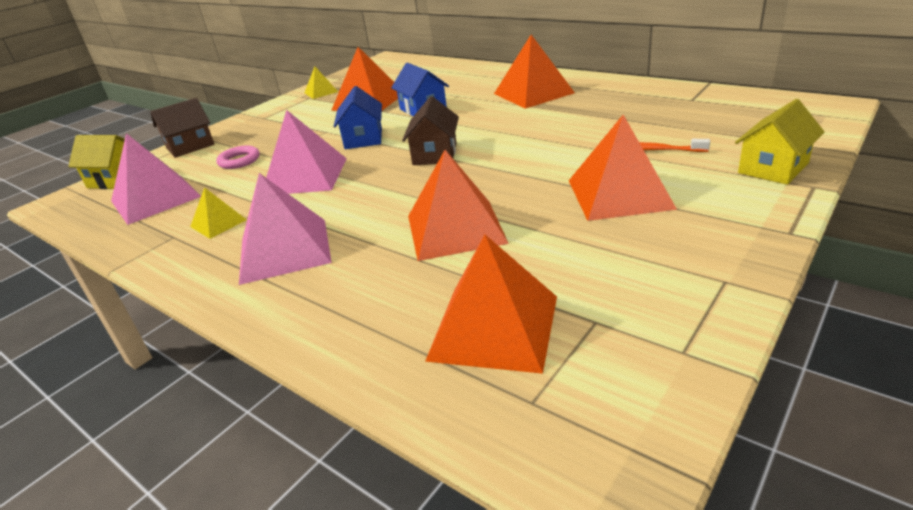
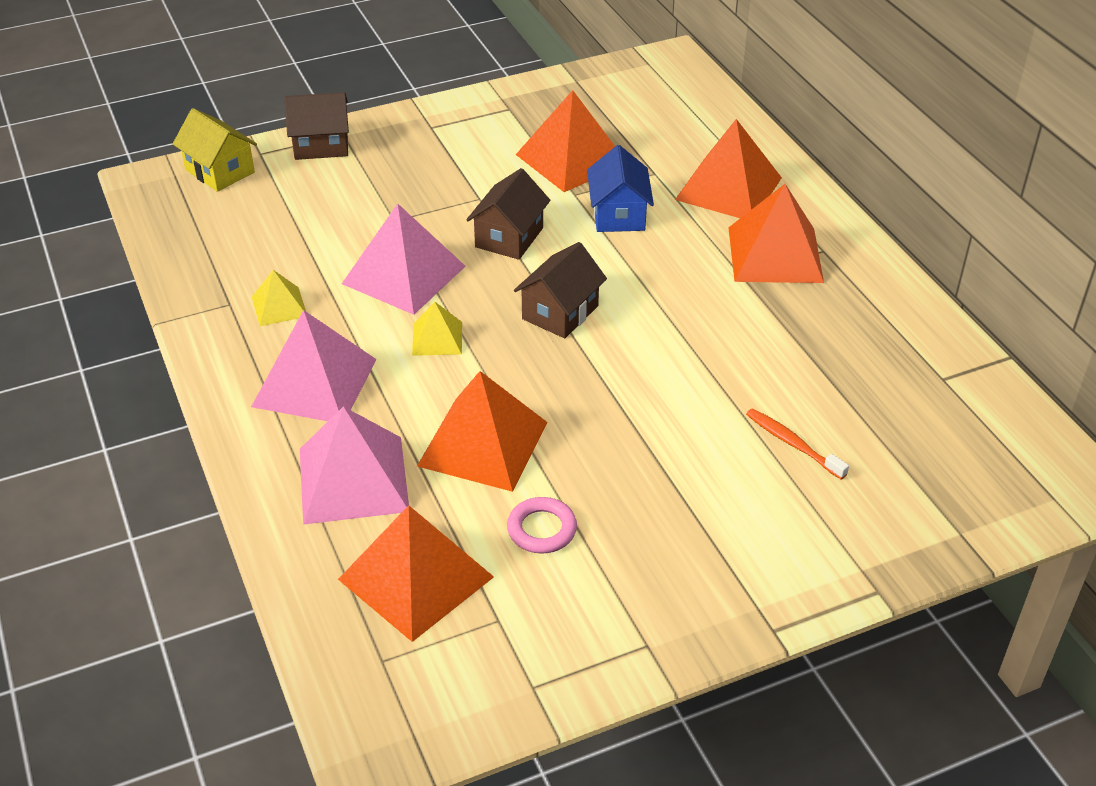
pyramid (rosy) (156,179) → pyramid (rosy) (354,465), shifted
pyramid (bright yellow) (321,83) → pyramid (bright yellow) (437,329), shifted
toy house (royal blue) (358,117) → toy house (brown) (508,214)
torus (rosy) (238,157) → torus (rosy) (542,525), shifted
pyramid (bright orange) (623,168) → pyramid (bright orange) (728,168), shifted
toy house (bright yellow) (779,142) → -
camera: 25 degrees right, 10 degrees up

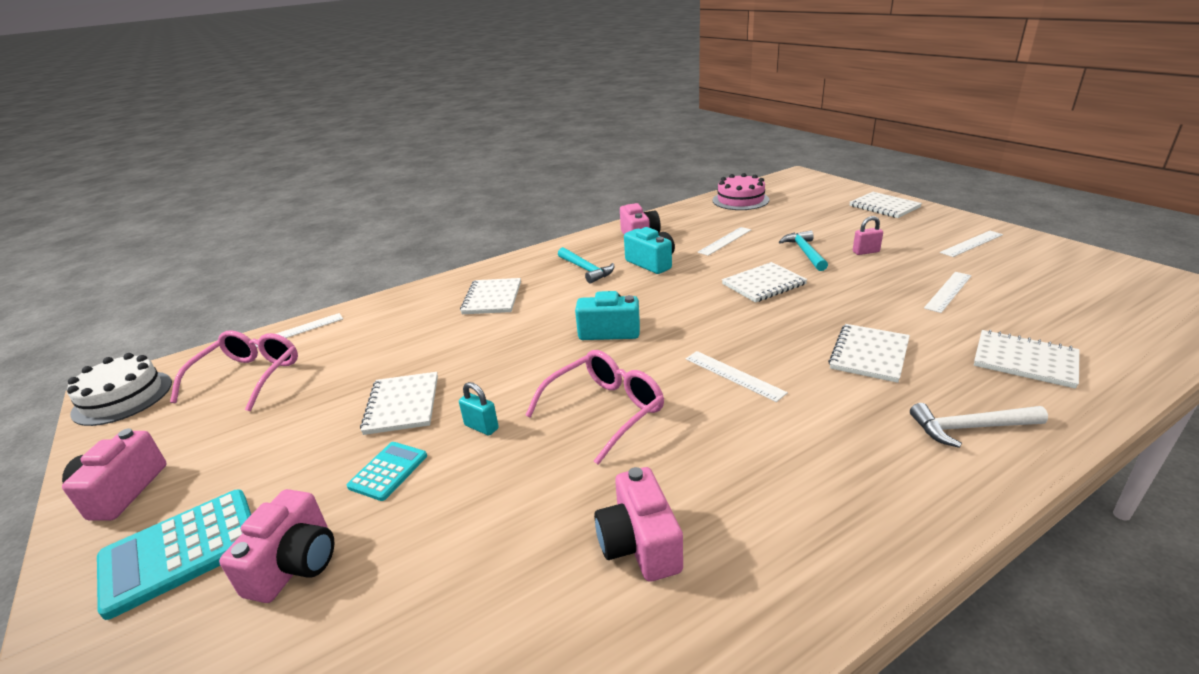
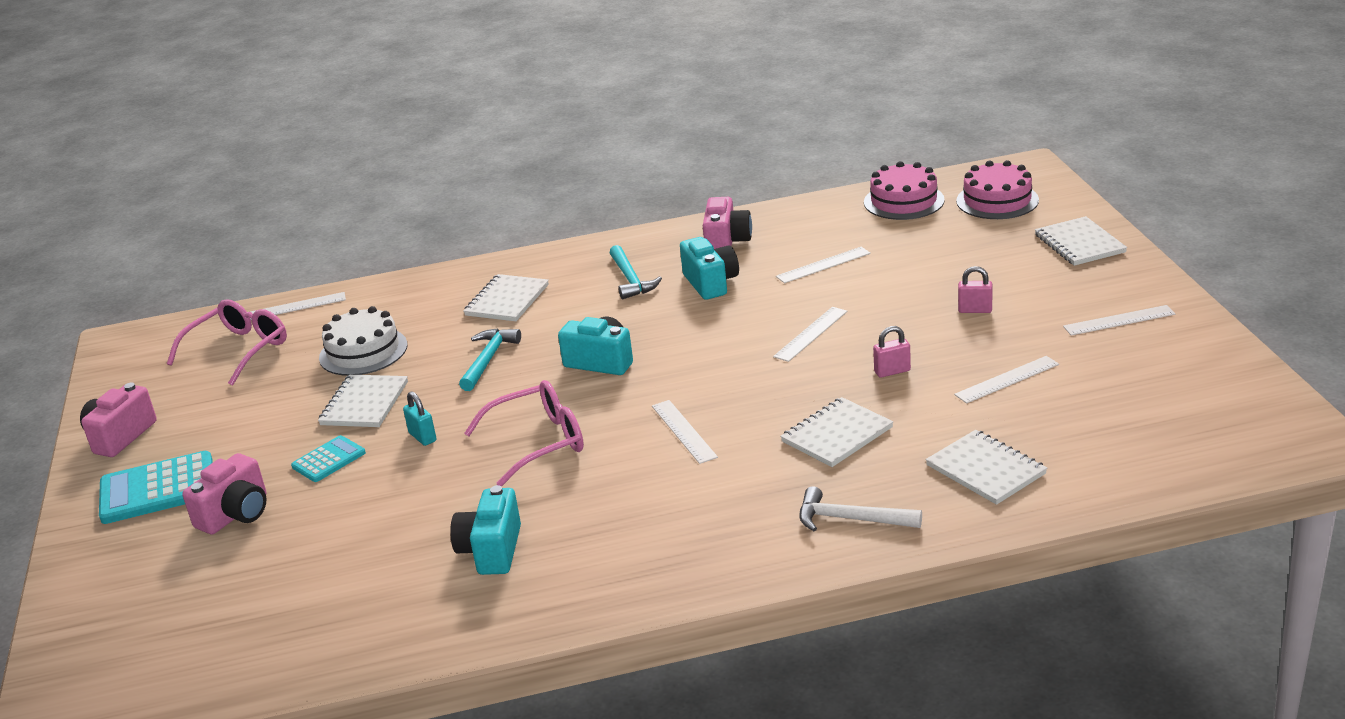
gateau (snow-white) (119,389) → gateau (snow-white) (363,341), shifted
compact camera (rosy) (638,524) → compact camera (teal) (485,530)
claw hammer (teal) (803,251) → claw hammer (teal) (490,359), shifted
exercise book (snow-white) (764,282) → ruler (snow-white) (810,334)
- → padlock (rosy) (892,352)
- → gateau (rosy) (997,189)
camera: 20 degrees right, 0 degrees up

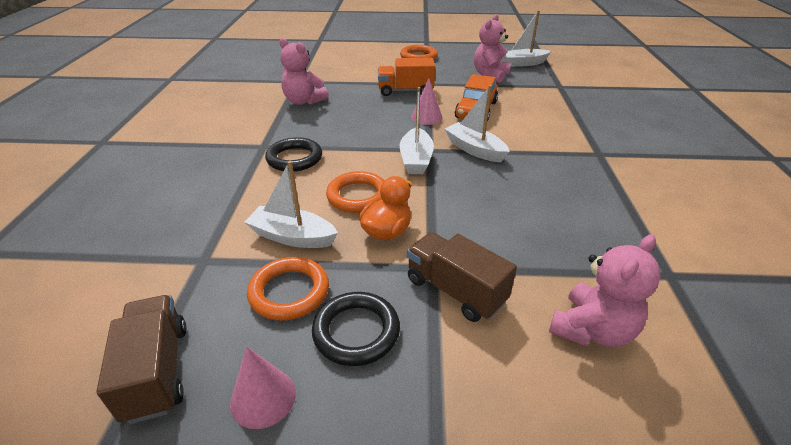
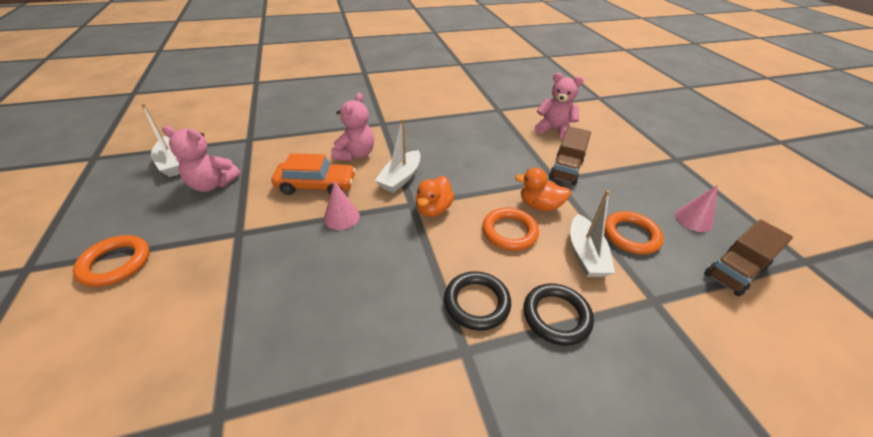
stuffed bear (rosy) (304,71) → stuffed bear (rosy) (352,127), shifted
toy boat (snow-white) (417,130) → duck (bright orange) (435,196)
torus (jet-black) (356,329) → torus (jet-black) (558,314), shifted
truck (bright orange) (406,77) → -
camera: 110 degrees left, 5 degrees up

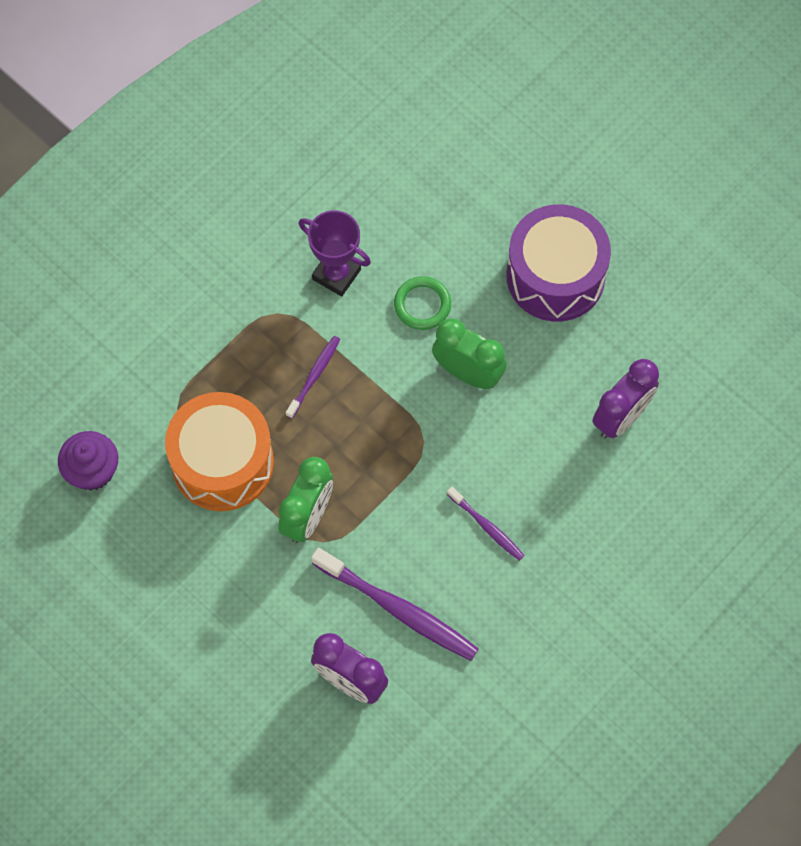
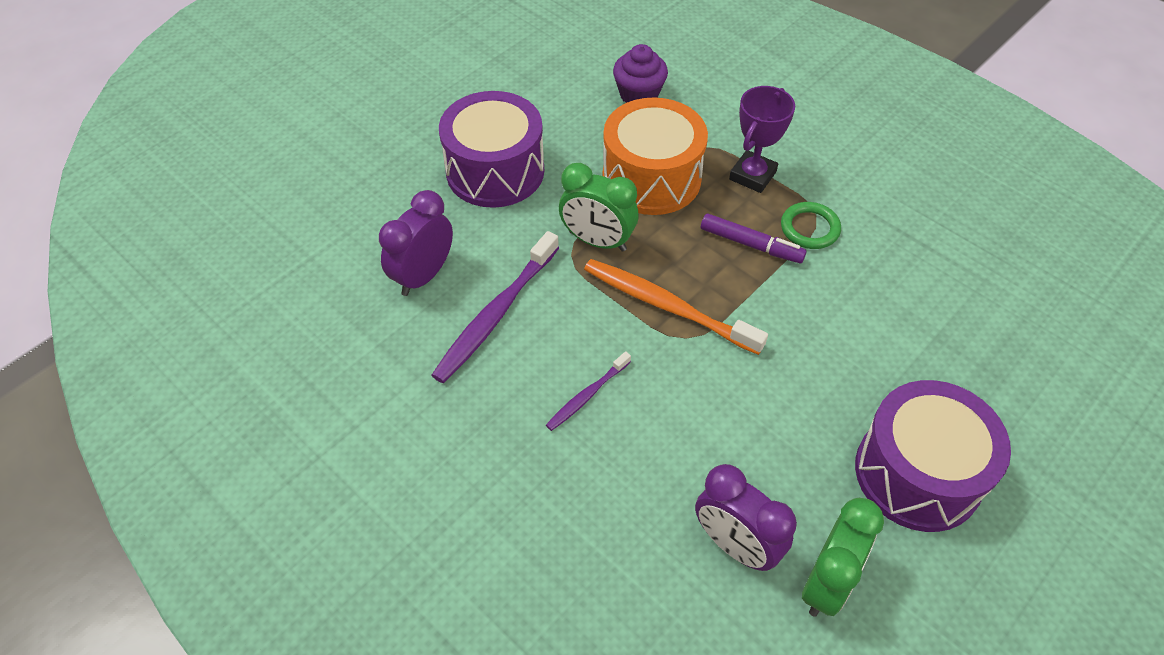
- → drum (royal purple) (491,149)
- → tooth brush (bright orange) (676,307)
tooth brush (royal purple) (313,377) → marker (royal purple) (754,238)
award cup (royal purple) (335,253) → award cup (royal purple) (762,139), shifted
torus (green) (422,303) → torus (green) (811,225), shifted
clock (green) (469,354) → clock (green) (843,557), shifted
camera: 90 degrees right, 15 degrees down

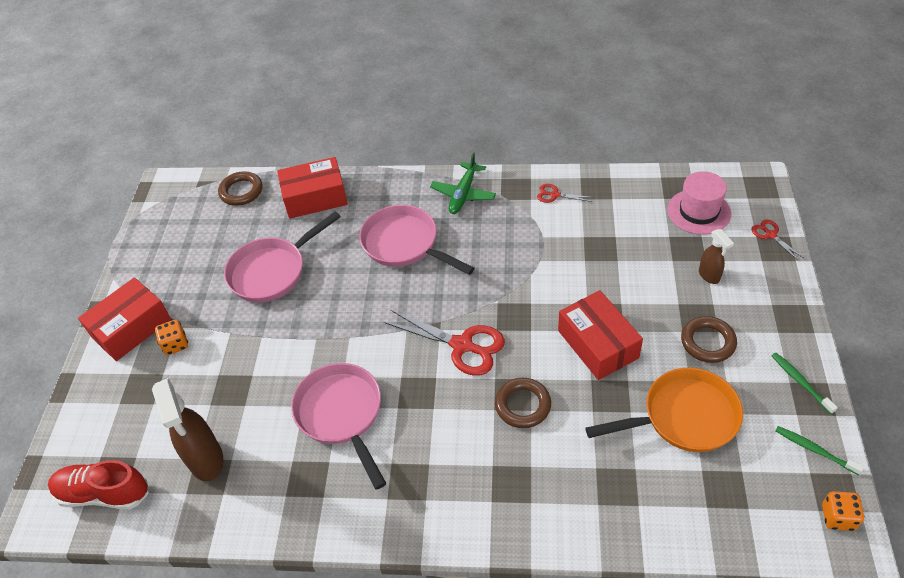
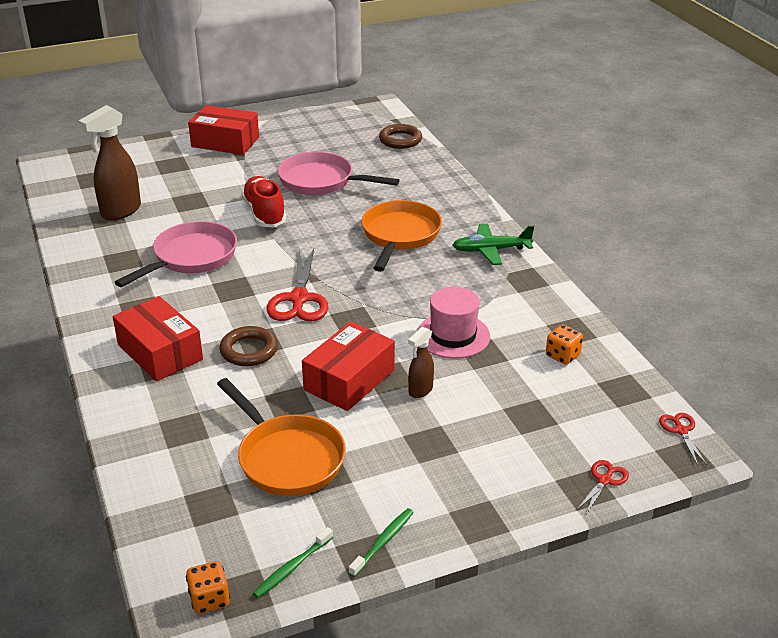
parcel (red) (312,188) → parcel (red) (158,338), shifted
lace-up shoe (red) (98,484) → lace-up shoe (red) (263,201), shifted
tooth brush (green) (819,450) → tooth brush (green) (293,562), 150 degrees counterclockwise
skillet (rosy) (417,240) → skillet (bright orange) (401,236)
spray cleaner (brown) (716,256) → spray cleaner (brown) (421,362), shifted
tall hat (rosy) (699,203) → tall hat (rosy) (453,322), shifted
die (bright orange) (171,337) → die (bright orange) (564,345), shifted
pair of scissors (red) (565,193) → pair of scissors (red) (683,439), shifted
torus (brown) (709,339) → -
camera: 60 degrees right, 15 degrees down

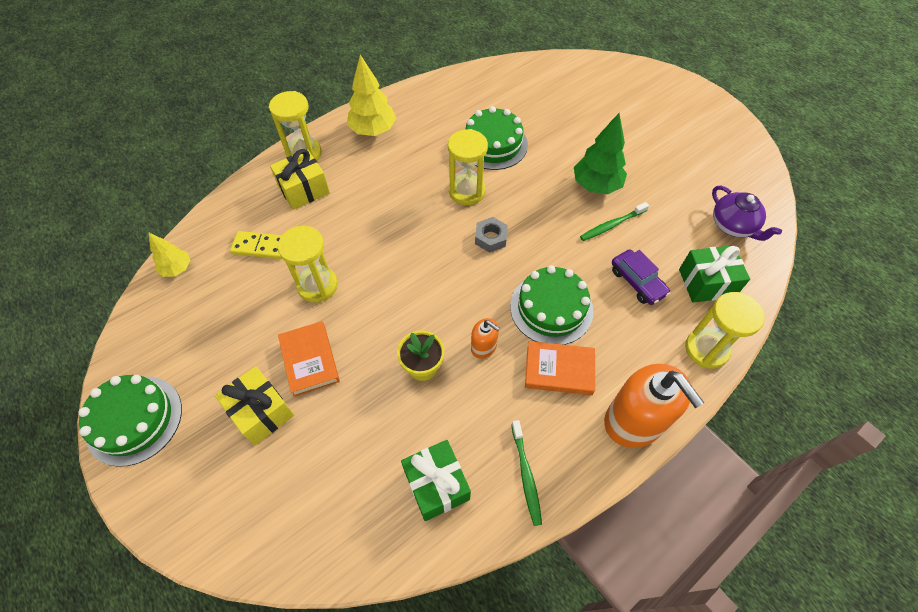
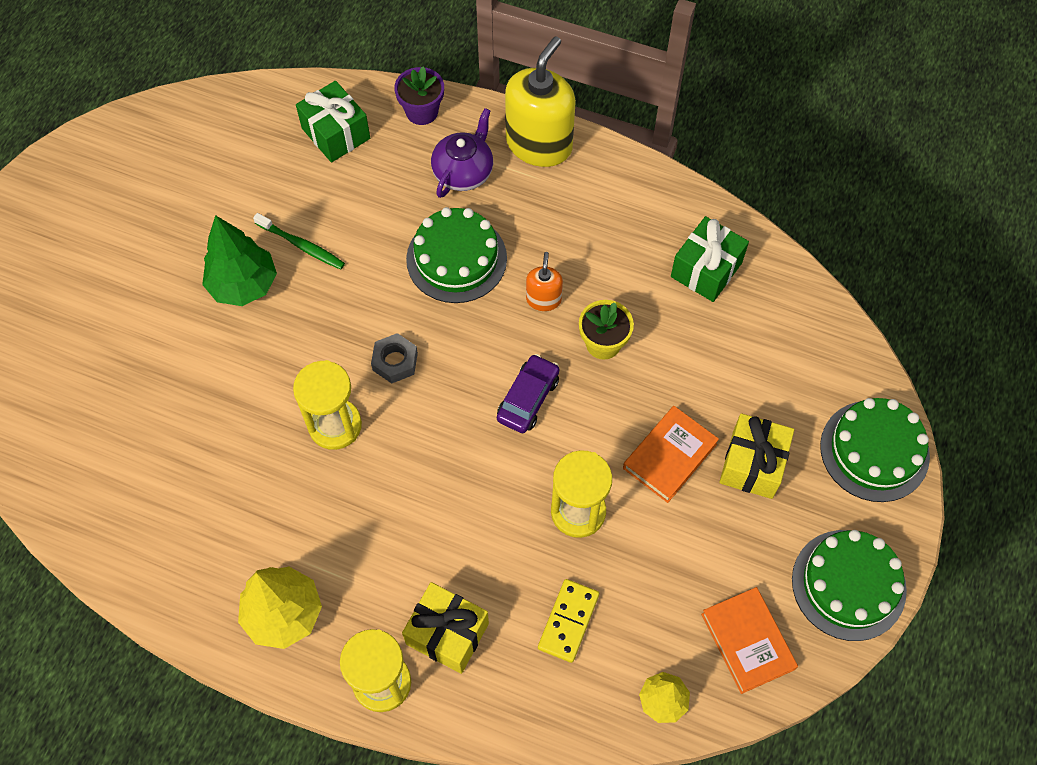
hourglass (bright yellow) (725,330) → plant pot (royal purple) (419,95)
tea pot (royal purple) (747,213) → tea pot (royal purple) (462,153), shifted
automobile (royal purple) (641,277) → automobile (royal purple) (528,393), shifted
soap dispenser (bright orange) (654,406) → soap dispenser (bright yellow) (540,101)
domino piece (bright yellow) (256,245) → domino piece (bright yellow) (568,621), 45 degrees clockwise
book (bright orange) (560,368) → book (bright orange) (749,640), shifted
gateau (green) (497,138) → gateau (green) (875,450), shifted
tooth brush (green) (526,473) → -
camera: 120 degrees left, 5 degrees up

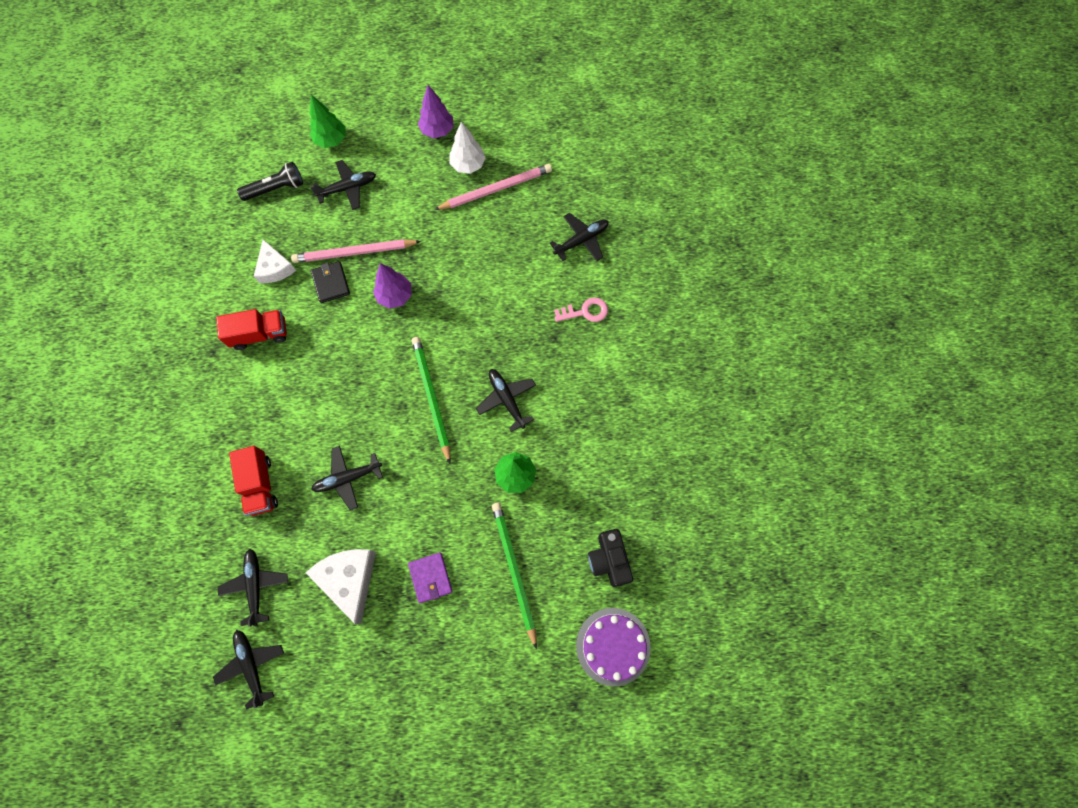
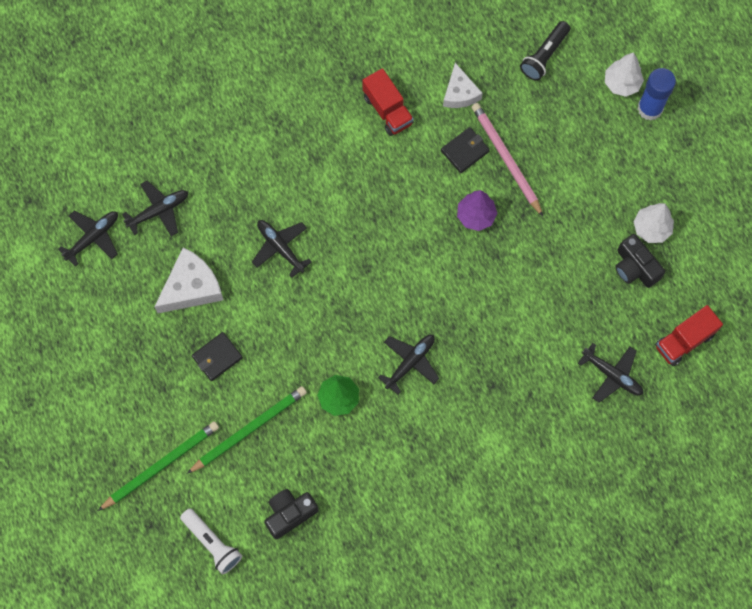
lead pencil (green) (431,400) → lead pencil (green) (158,466), shifted
gateau (royal purple) (613,647) → torch (snow-white) (211,542)
wallet (royal purple) (430,577) → wallet (jet-black) (217,356)
cheese (snow-white) (275,261) → cheese (snow-white) (463,85), 60 degrees counterclockwise
torch (jet-black) (270,181) → torch (jet-black) (545,51), 75 degrees clockwise
fir tree (green) (327,121) → fir tree (snow-white) (624,74)
lead pencil (rosy) (493,187) → compact camera (jet-black) (640,261)
- → stick of glue (royal blue) (657,94)
truck (red) (253,481) → truck (red) (689,335), shifted
aeroplane (jet-black) (343,185) → -
fir tree (royal purple) (435,111) → -
door key (rosy) (581,309) → -
camera: 70 degrees right, 0 degrees up

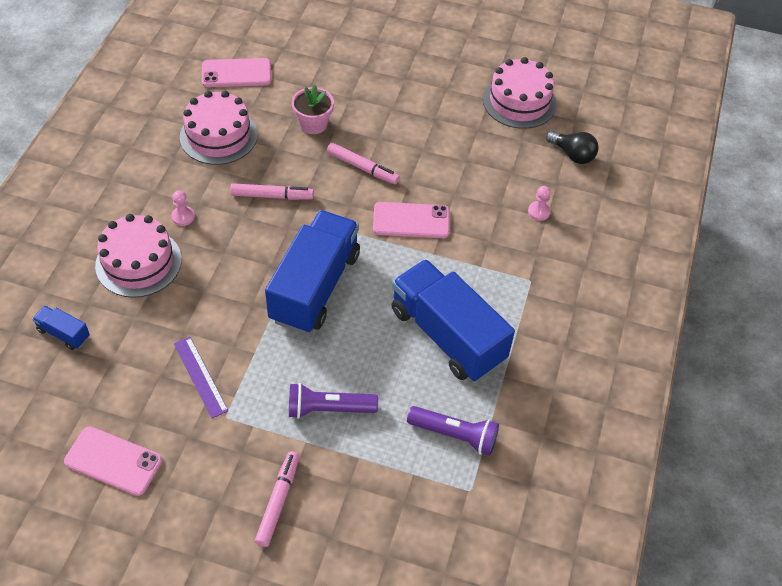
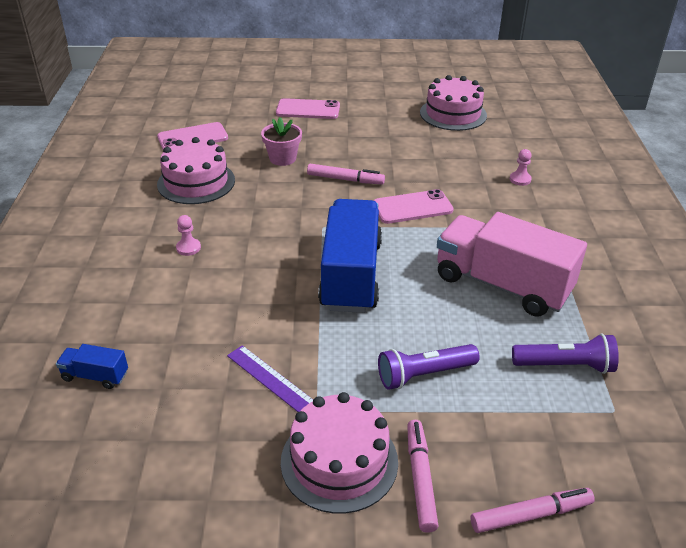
smartphone (rosy) (113,461) → smartphone (rosy) (308,108), shifted
gateau (rosy) (138,256) → gateau (rosy) (339,453), shifted
truck (royal blue) (453,320) → truck (rosy) (512,264)
marker (rosy) (272,191) → marker (rosy) (533,510), shifted
light bulb (jet-black) (572,147) → -
camera: 15 degrees left, 15 degrees down

